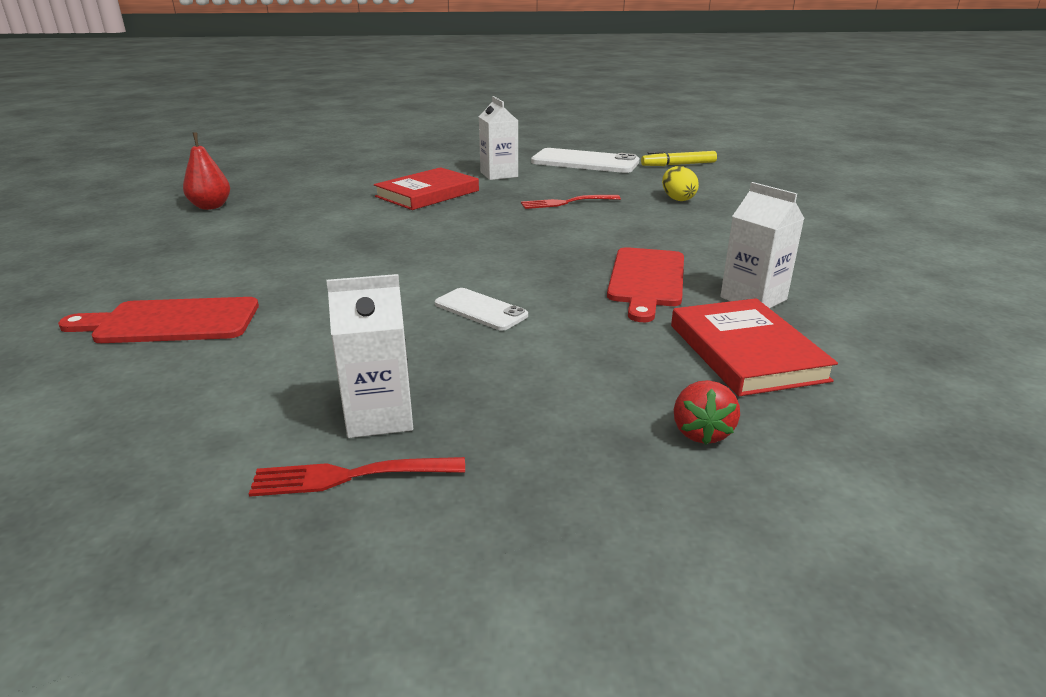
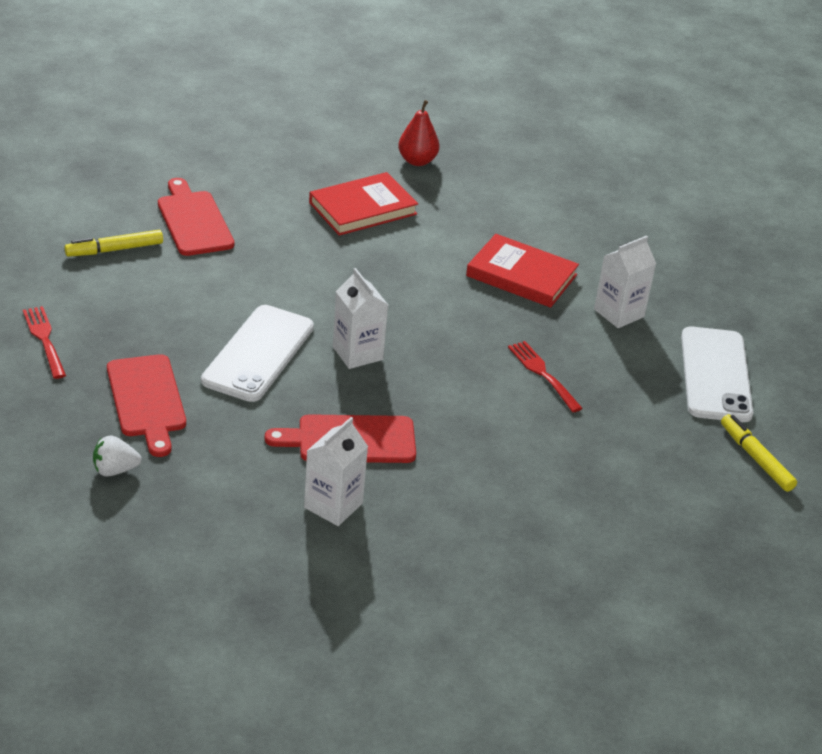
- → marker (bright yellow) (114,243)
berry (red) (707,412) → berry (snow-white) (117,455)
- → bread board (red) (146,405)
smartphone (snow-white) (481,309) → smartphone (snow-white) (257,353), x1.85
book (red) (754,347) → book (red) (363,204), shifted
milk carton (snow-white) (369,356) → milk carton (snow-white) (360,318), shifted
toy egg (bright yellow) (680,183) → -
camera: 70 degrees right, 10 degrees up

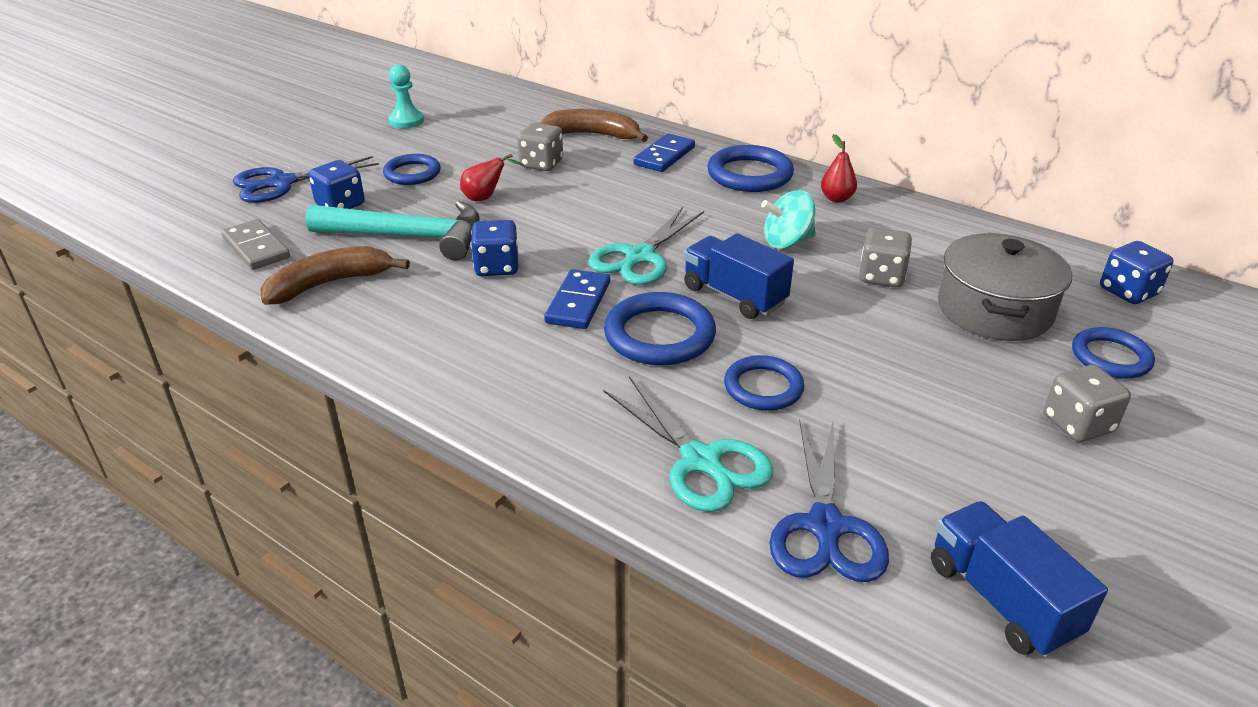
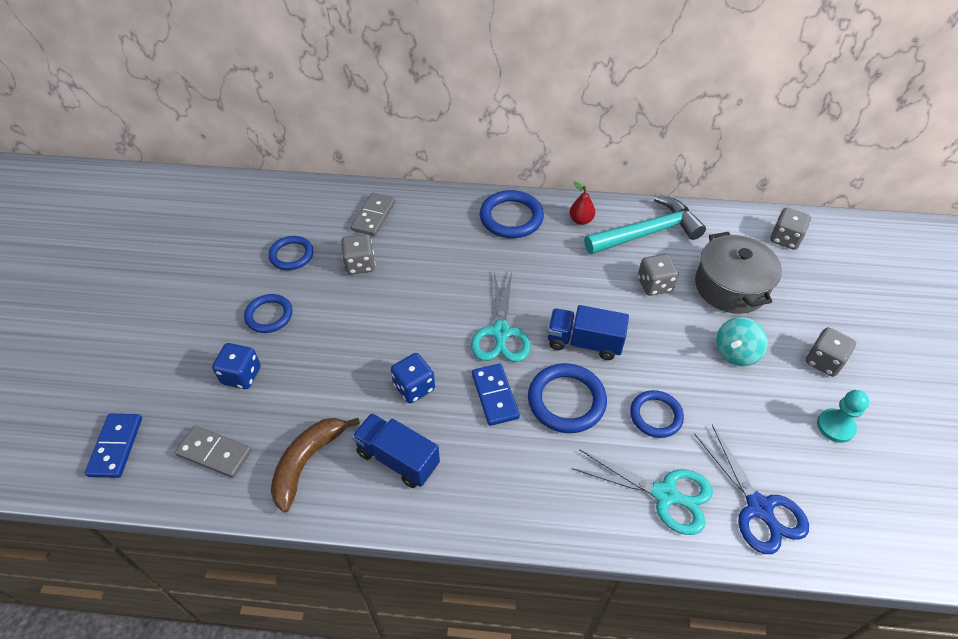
domino piece (royal blue) (664,152) → domino piece (royal blue) (113,446), shifted
torus (royal blue) (1113,353) → torus (royal blue) (290,253), shifted
banana (brown) (594,125) → domino piece (grey) (373,214)
truck (royal blue) (1019,579) → truck (royal blue) (396,450), shifted
claw hammer (teal) (392,230) → claw hammer (teal) (645,225), shifted
whirligig (teal) (788,219) → whirligig (teal) (741,341), shifted
die (royal blue) (1136,272) → die (grey) (790,229)
chess pawn (teal) (406,96) → chess pawn (teal) (843,416), shifted
pair of scissors (royal blue) (306,179) → -
pear fruit (red) (492,177) → -
camera: 30 degrees left, 15 degrees up

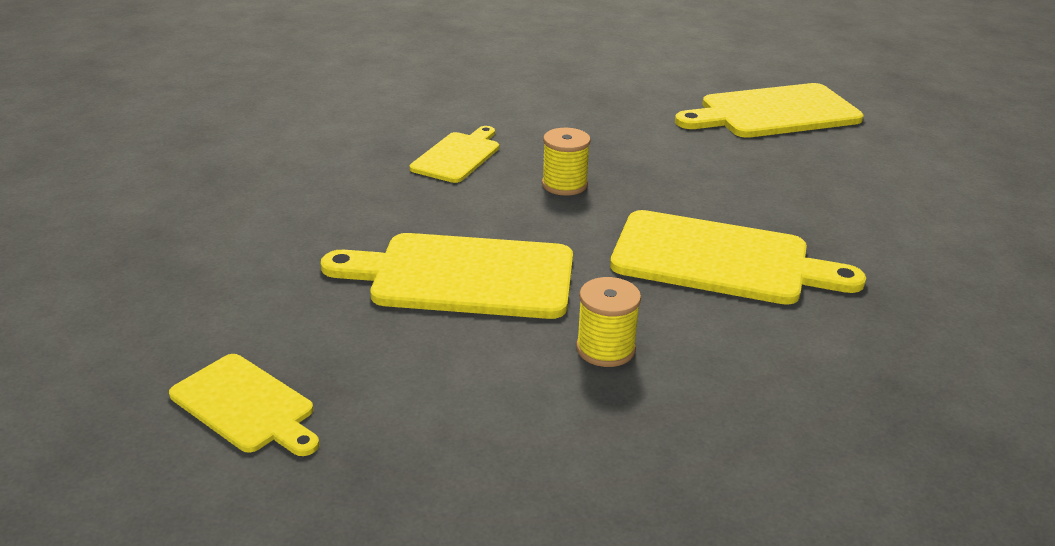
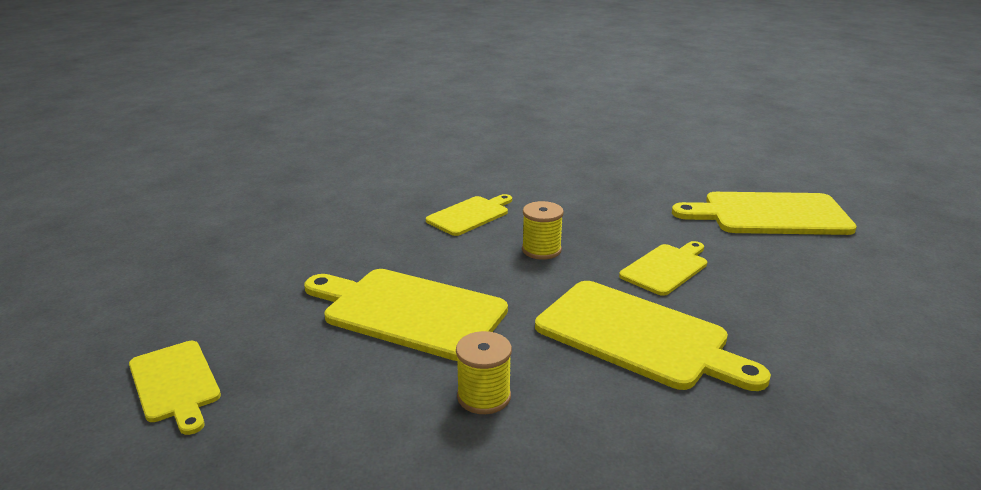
- → bread board (bright yellow) (663,268)
camera: 20 degrees right, 5 degrees down

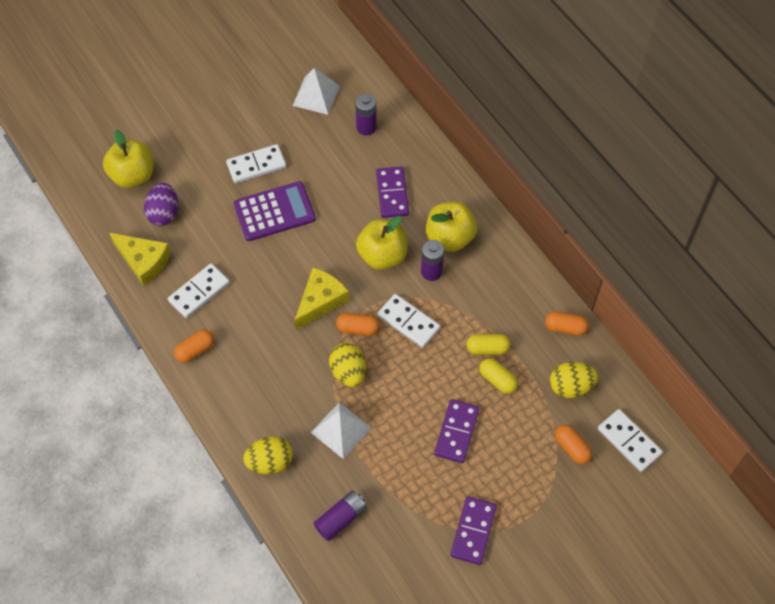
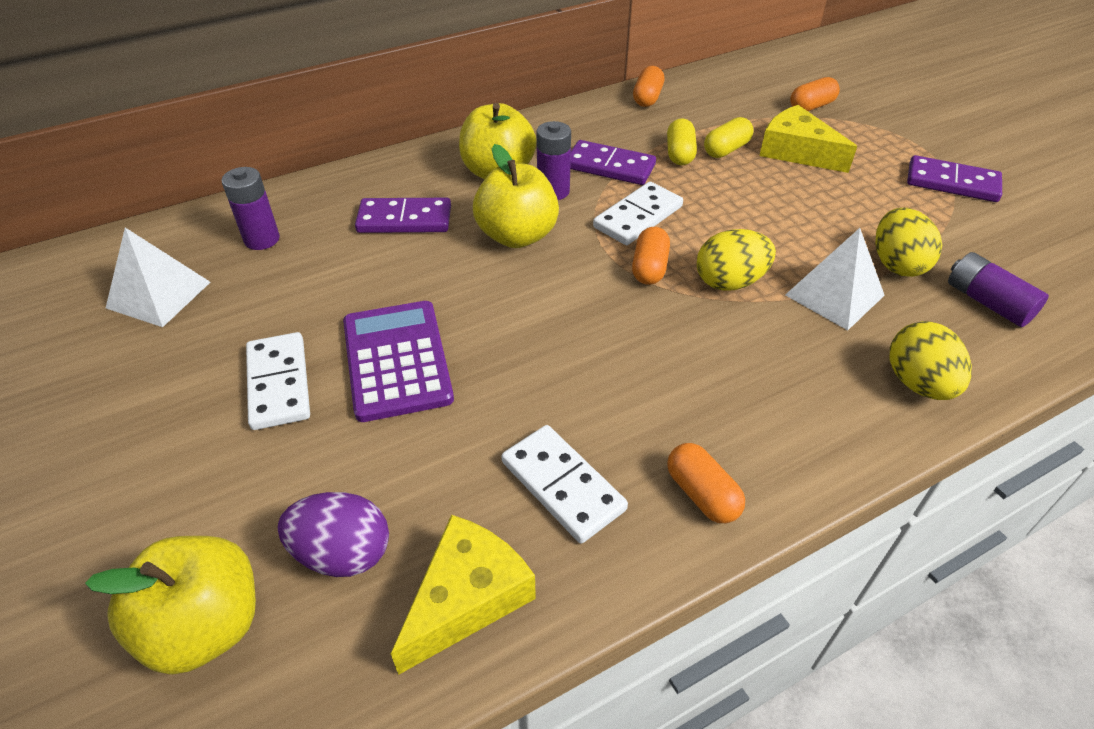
domino piece (royal purple) (456,431) → domino piece (royal purple) (613,162), shifted
cheese (bright yellow) (321,299) → cheese (bright yellow) (808,139), shifted
toy egg (bright yellow) (574,380) → toy egg (bright yellow) (908,242), shifted
domino piece (snow-white) (630,440) → -
camera: 85 degrees left, 15 degrees down

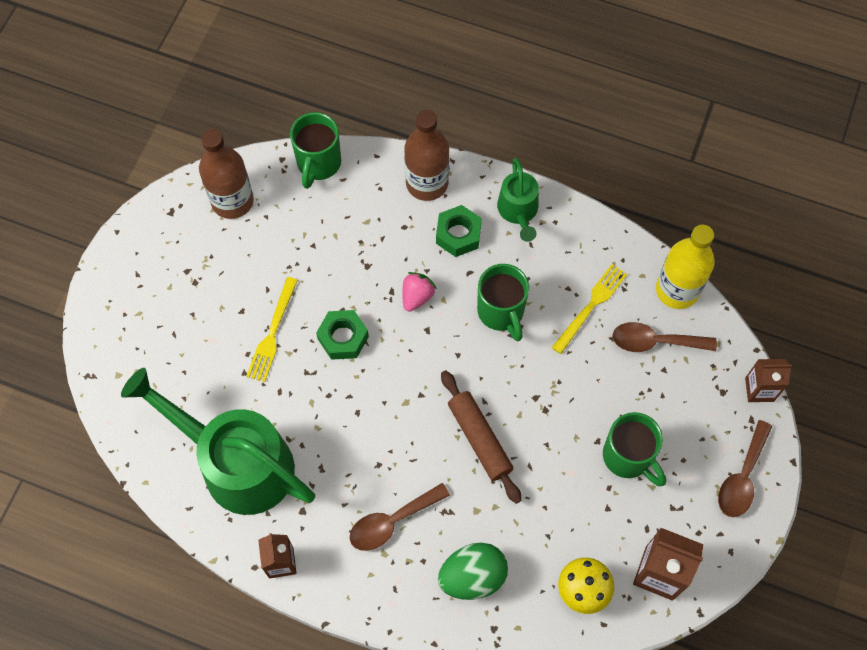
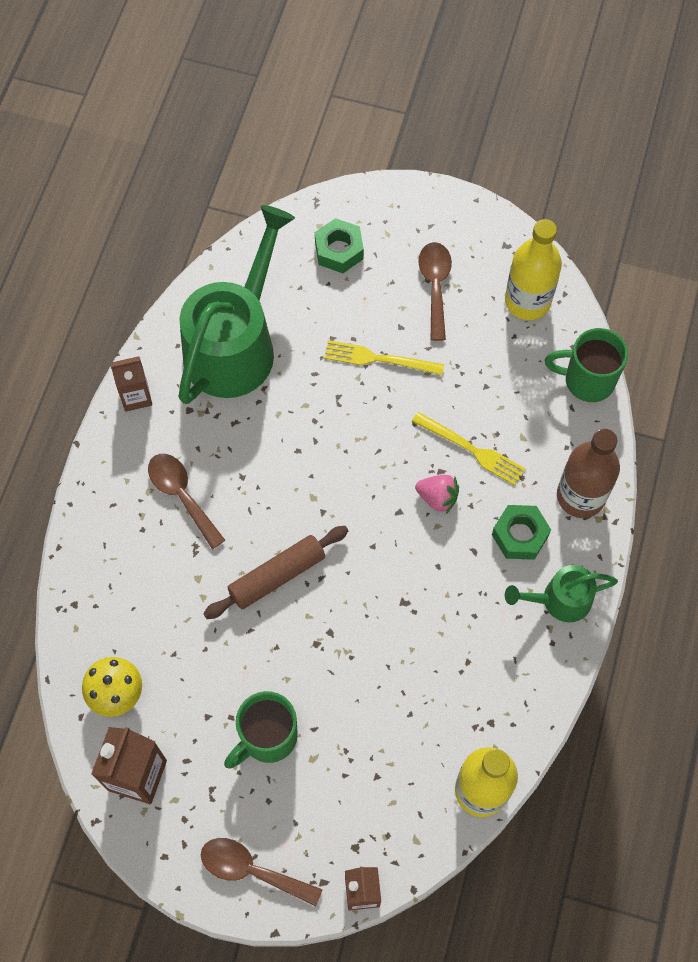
nut (green) (342,335) → nut (green) (339,245), shifted
table fork (bright yellow) (589,309) → table fork (bright yellow) (468,449), shifted
teaspoon (brown) (664,337) → teaspoon (brown) (435,291), shifted
bottle (brown) (226,174) → bottle (bright yellow) (533,269)
toy egg (green) (473,571) → -
coffee mug (green) (503,302) → -
camera: 85 degrees right, 0 degrees up

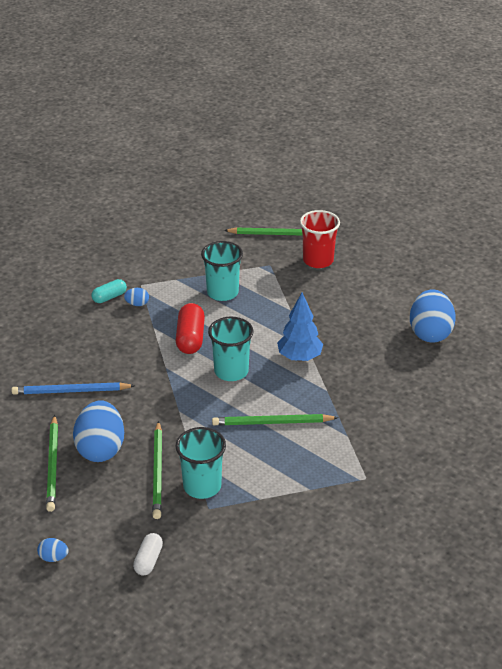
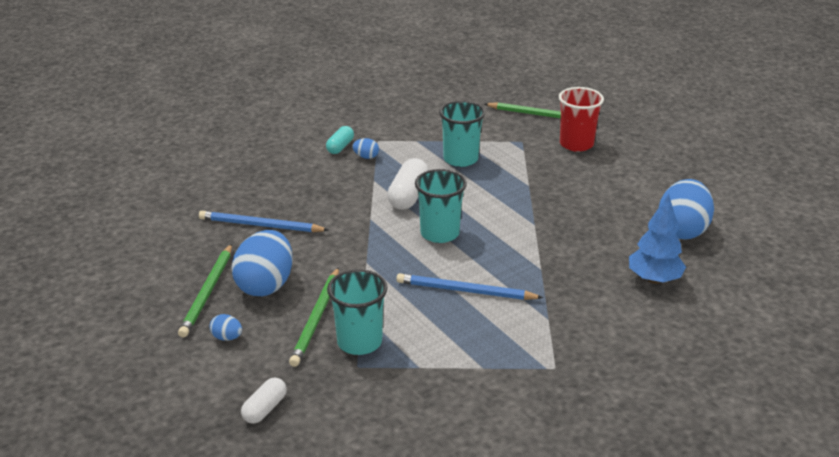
toy egg (royal blue) (53,550) → toy egg (royal blue) (225,327), shifted
pill shape (teal) (109,291) → pill shape (teal) (340,140), 45 degrees counterclockwise
pill shape (red) (190,328) → pill shape (snow-white) (408,184)
lead pencil (green) (275,419) → lead pencil (royal blue) (470,286)
fir tree (royal blue) (300,327) → fir tree (royal blue) (657,239), shifted
camera: 15 degrees right, 5 degrees down

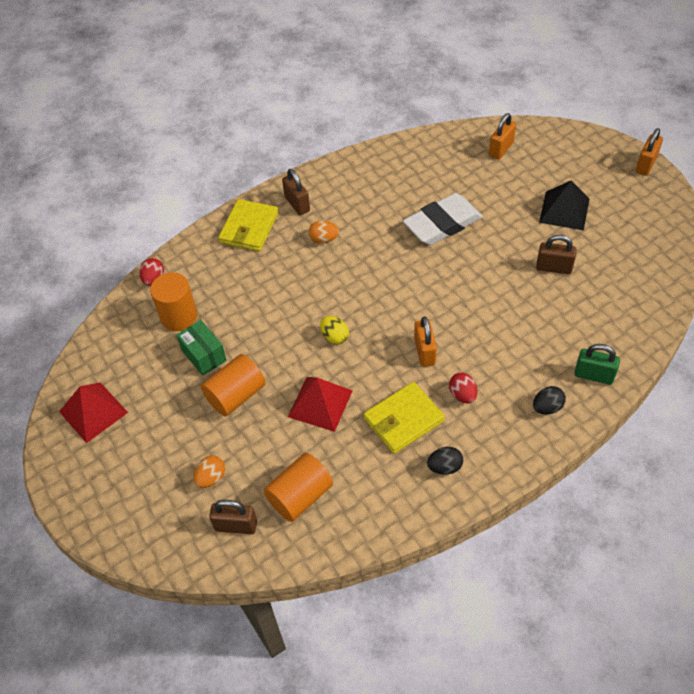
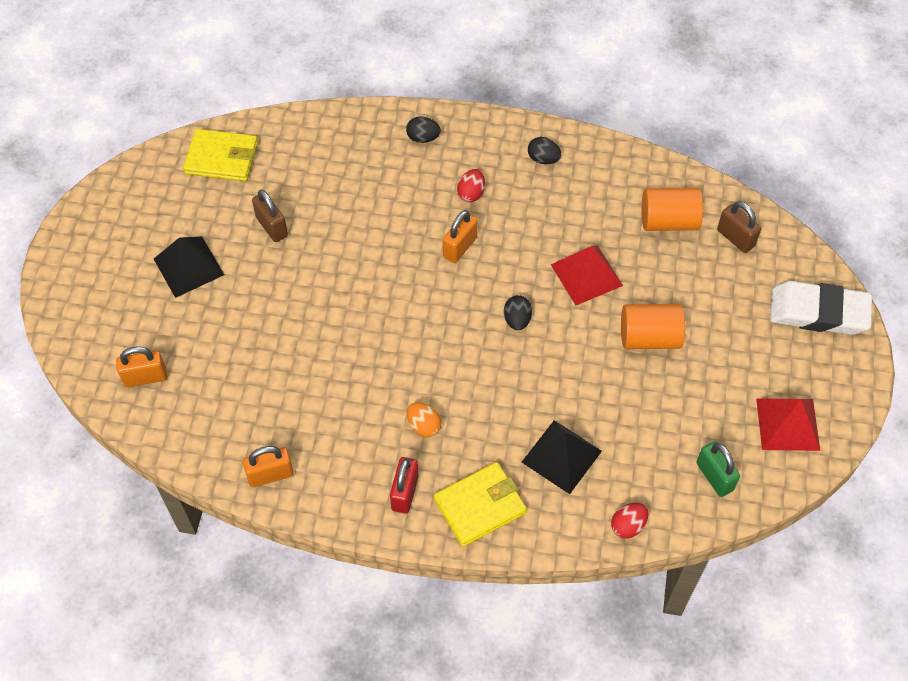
wallet (bright yellow) (404,418) → wallet (bright yellow) (220,155), shifted
padlock (bright orange) (649,152) → padlock (bright orange) (268,466), shifted
padlock (brown) (296,192) → padlock (red) (404,485)
toy egg (bright yellow) (334,330) → toy egg (jet-black) (518,312)
- → pyramid (jet-black) (562,457)
padlock (green) (597,364) → padlock (green) (718,469), shifted
gum eraser (snow-white) (443,219) → gum eraser (snow-white) (821,308), shifted
cylinder (bright orange) (173,302) → -
parcel (green) (202,348) → -
toy egg (bright orange) (209,472) → -
camera: 140 degrees left, 5 degrees up

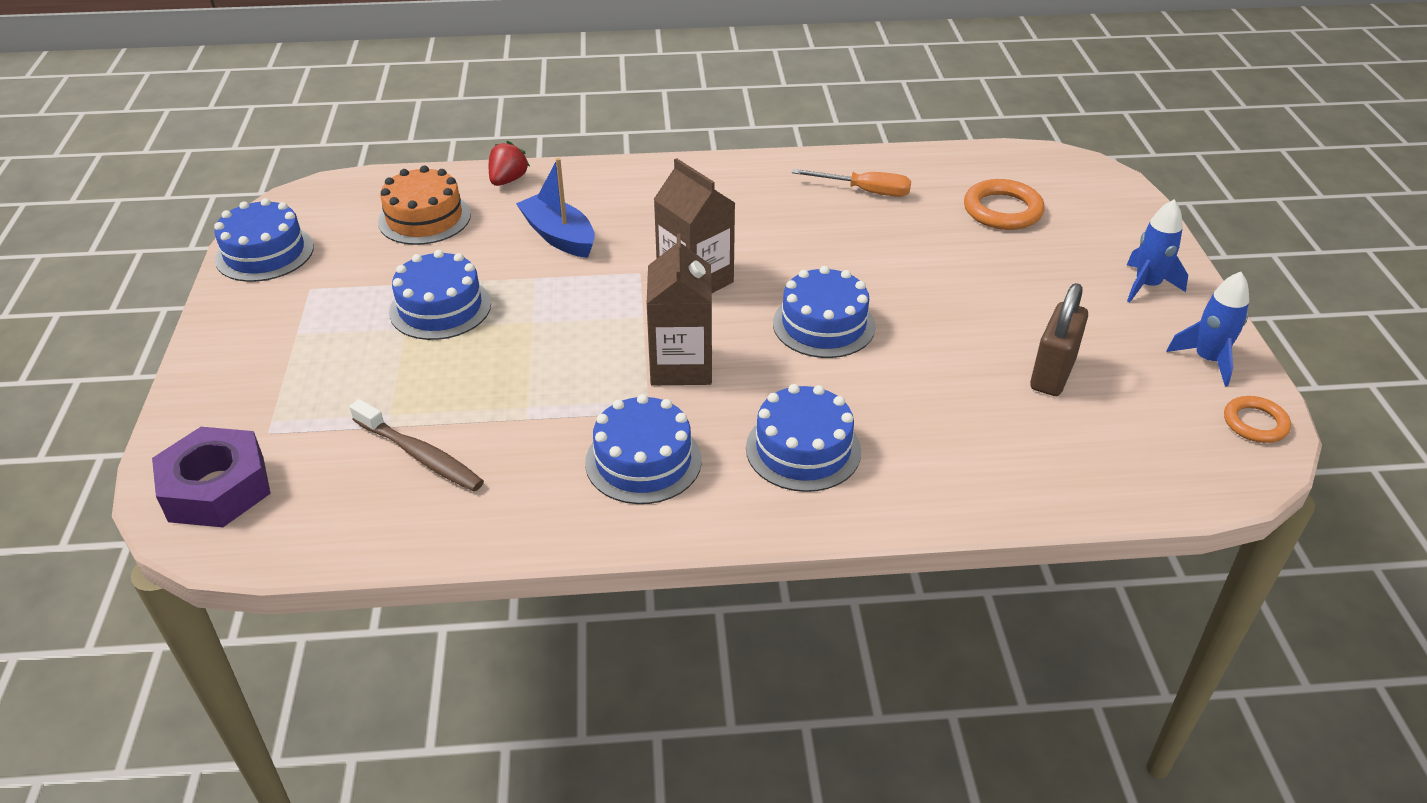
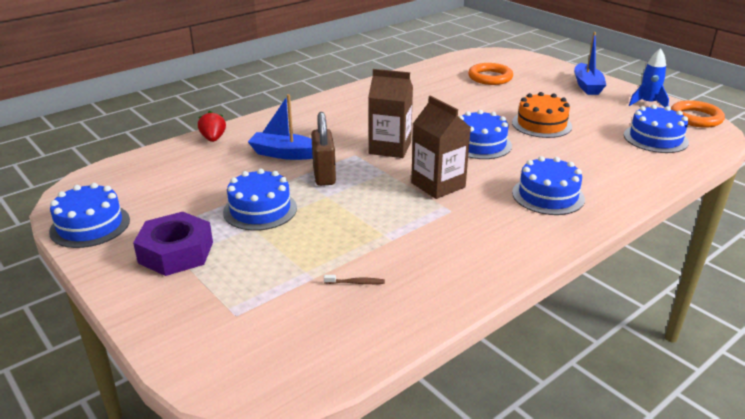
nut (royal purple) (211,477) → nut (royal purple) (173,244), shifted
padlock (brown) (1059,339) → padlock (brown) (323,149), shifted
tooth brush (brown) (416,445) → tooth brush (brown) (354,279), x0.48
gateau (bright orange) (424,205) → gateau (bright orange) (542,115), shifted
spaceship (royal blue) (1157,251) → toy boat (royal blue) (590,63)
gateau (royal blue) (643,449) → gateau (royal blue) (656,129), shifted
torus (bright orange) (1257,419) → torus (bright orange) (698,114), x1.56
flat screwdriver (bright orange) (851,183) → -
camera: 35 degrees left, 10 degrees down

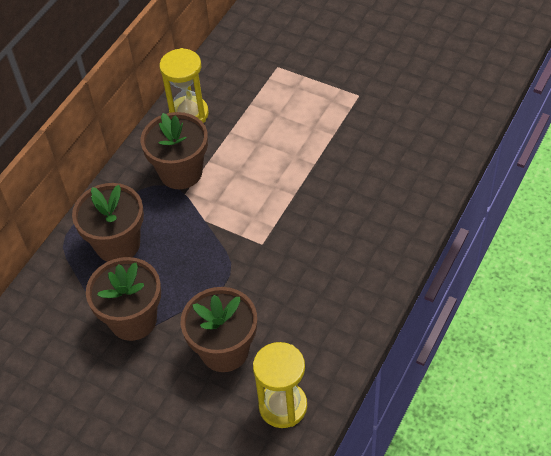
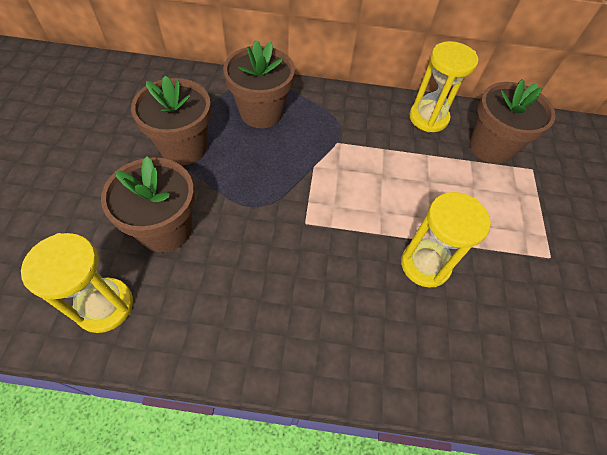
- → hourglass (bright yellow) (446,239)
plant pot (brown) (174,150) → plant pot (brown) (513,121), shifted
camera: 60 degrees right, 5 degrees up

